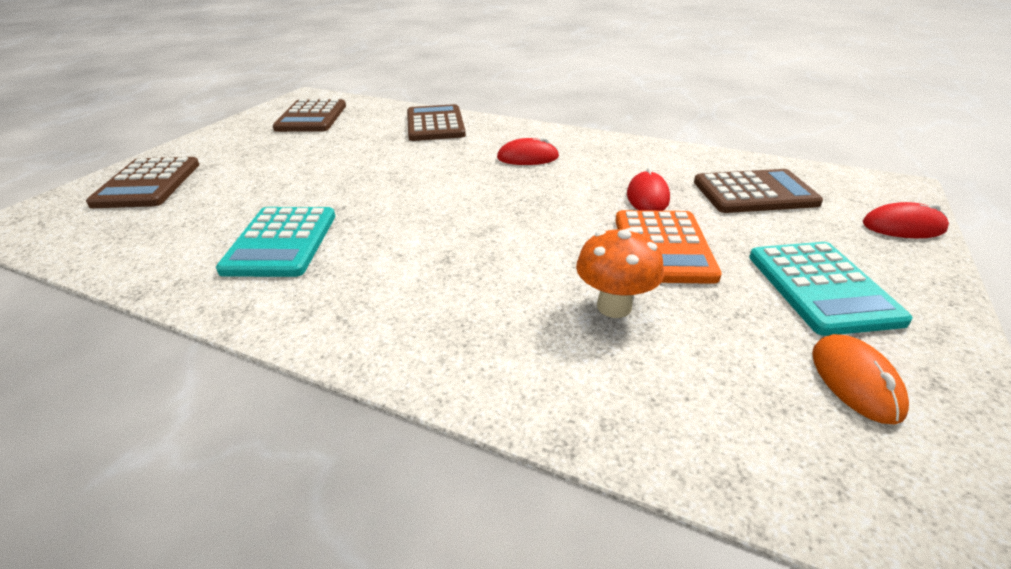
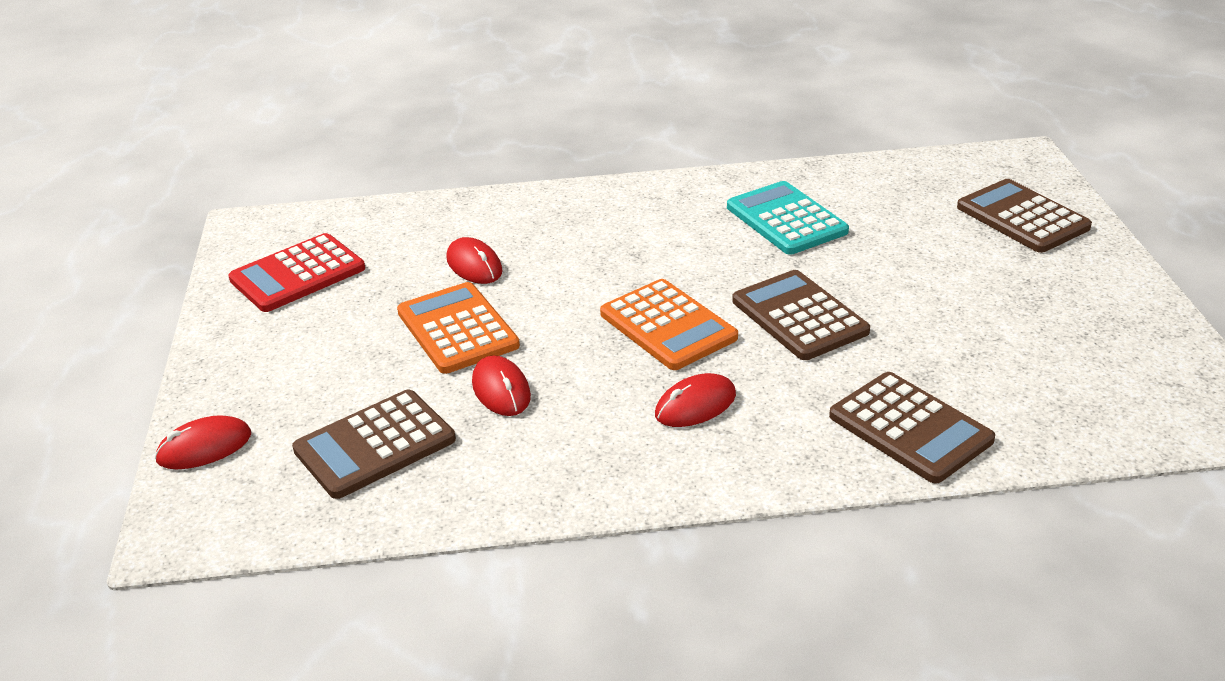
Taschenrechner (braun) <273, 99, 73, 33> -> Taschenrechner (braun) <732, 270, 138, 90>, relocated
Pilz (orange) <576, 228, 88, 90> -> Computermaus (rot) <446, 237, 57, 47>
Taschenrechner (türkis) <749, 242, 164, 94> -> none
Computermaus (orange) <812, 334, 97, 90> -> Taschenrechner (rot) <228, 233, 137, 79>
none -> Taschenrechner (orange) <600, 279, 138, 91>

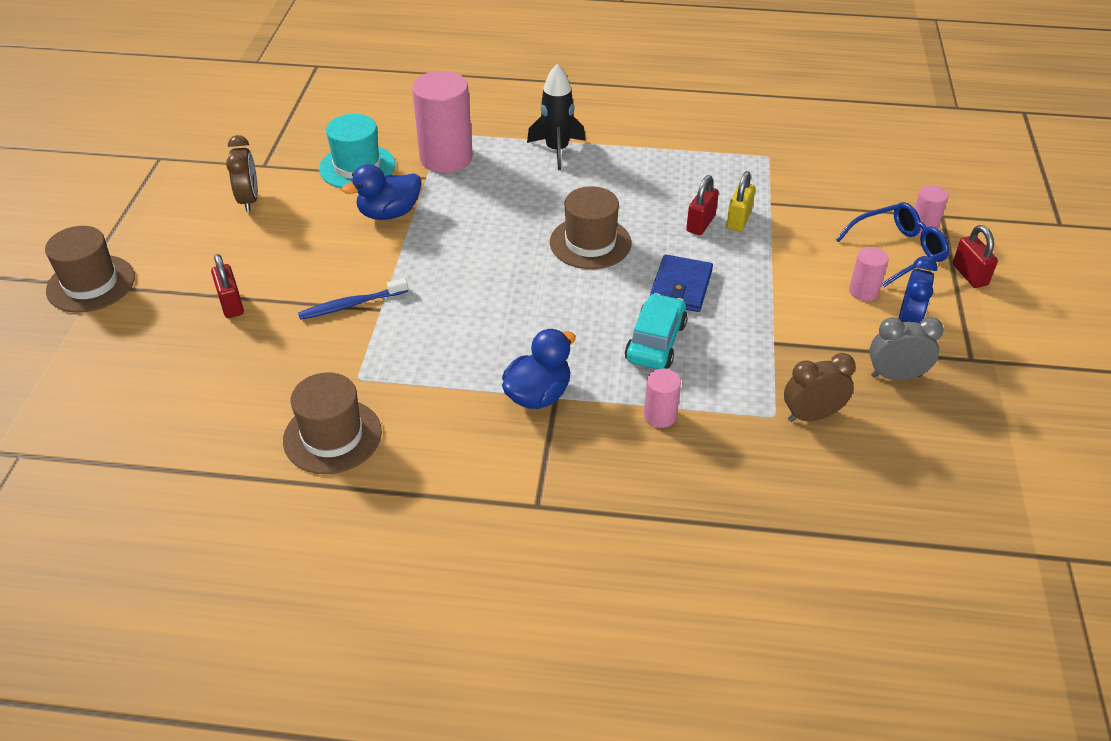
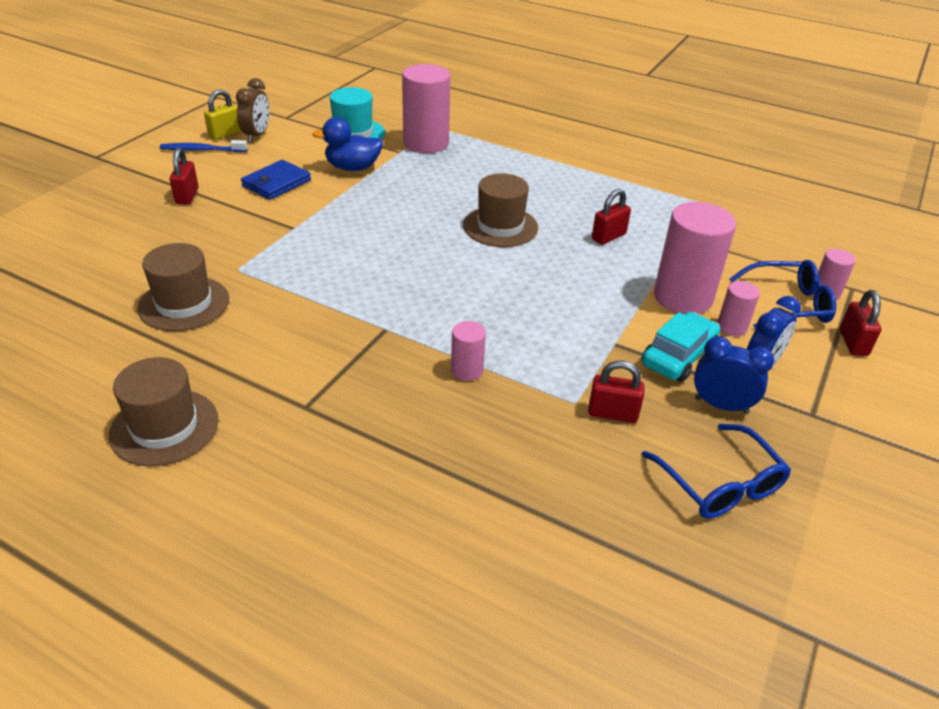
Rakete (schwarz) <527, 63, 59, 107> -> none
Vorhängeschloss (gelb) <726, 171, 29, 61> -> Vorhängeschloss (gelb) <204, 90, 37, 50>, relocated
Hut (braun) <45, 226, 90, 87> -> Hut (braun) <109, 357, 109, 109>, relocated
Geldbörse (blau) <650, 254, 63, 58> -> Geldbörse (blau) <241, 160, 70, 40>, relocated
Zahnbürste (blau) <298, 278, 110, 42> -> Zahnbürste (blau) <160, 140, 88, 12>, relocated
Auto (türkis) <625, 293, 62, 76> -> Auto (türkis) <642, 312, 78, 70>, relocated
Wecker (grau) <869, 317, 75, 63> -> Wecker (blau) <694, 336, 80, 77>
Ente (blau) <502, 329, 74, 80> -> none
Wecker (braun) <784, 353, 72, 69> -> Vorhängeschloss (rot) <588, 360, 57, 63>
none -> Vollzylinder (rosa) <654, 202, 82, 112>
none -> Brille (blau) <641, 424, 150, 94>

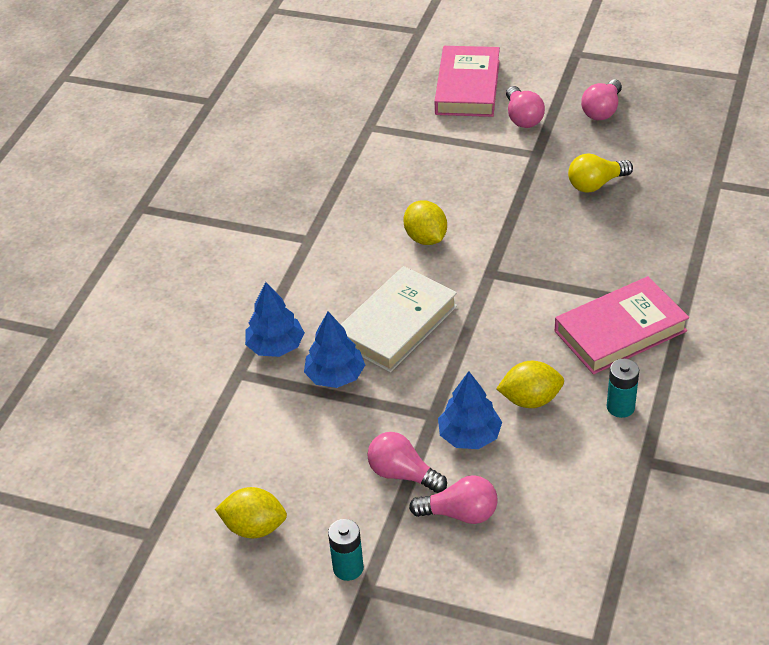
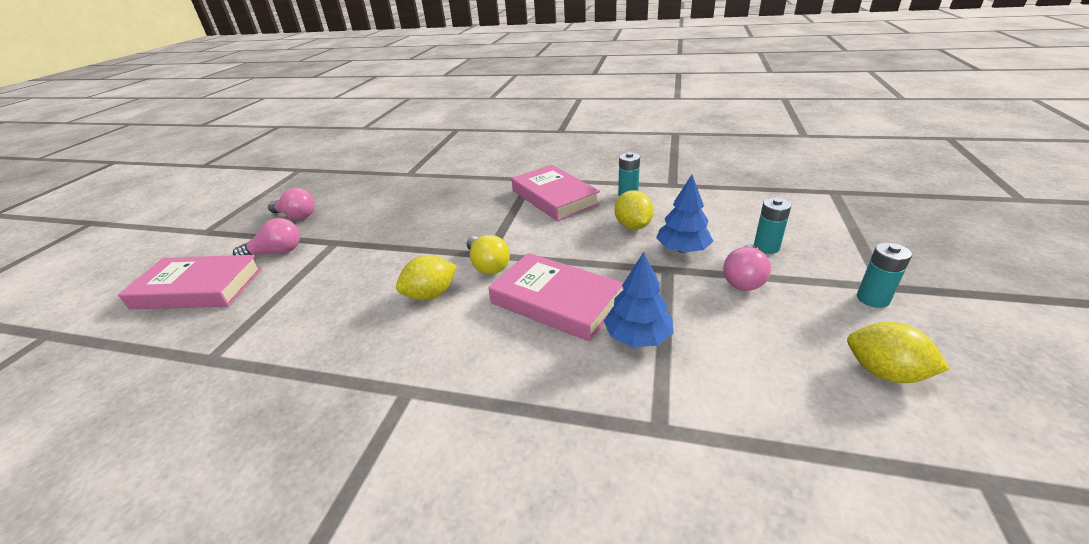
Glühbirne (gelb) <568, 153, 65, 39> -> Glühbirne (gelb) <467, 235, 43, 39>, relocated
Buch (weiß) <341, 266, 116, 107> -> Buch (rosa) <488, 253, 135, 89>
Baum (blau) <245, 282, 60, 75> -> none
Glühbirne (rosa) <409, 475, 89, 49> -> Batterie (türkis) <754, 198, 37, 56>
Zitrone (gelb) <215, 487, 72, 51> -> Zitrone (gelb) <847, 322, 103, 61>, 60 degrees counterclockwise

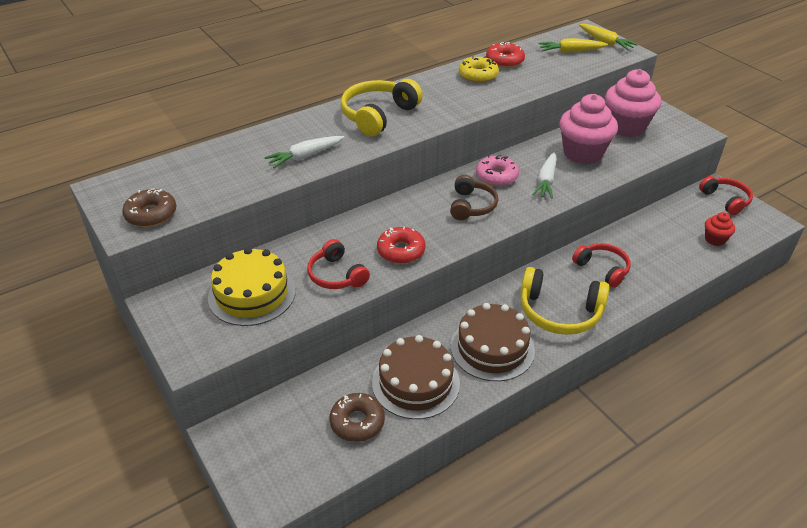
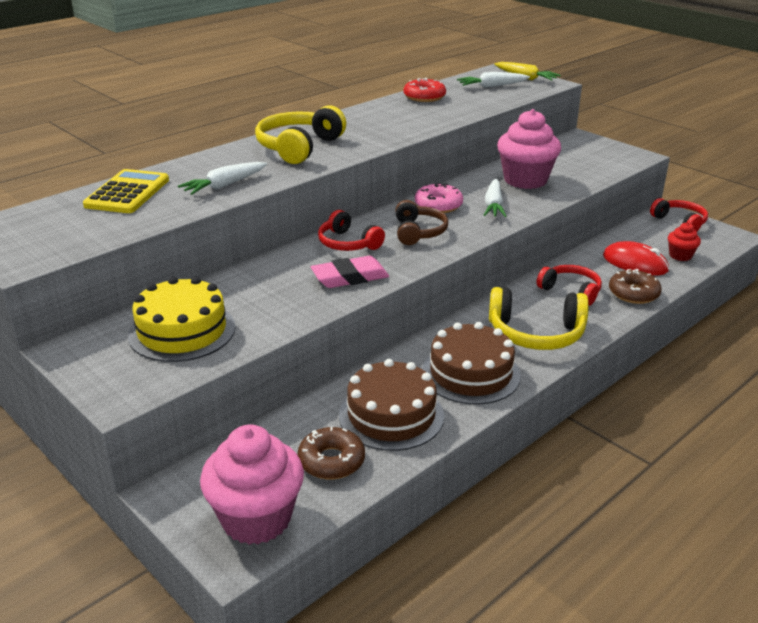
Karotte (gelb) <539, 38, 69, 15> -> Karotte (weiß) <457, 72, 73, 16>
Donut (gelb) <459, 56, 40, 27> -> none
Muffin (rosa) <605, 69, 56, 68> -> Muffin (rosa) <200, 425, 104, 120>, relocated
Donut (braun) <122, 188, 54, 39> -> Donut (braun) <609, 269, 53, 35>, relocated
Donut (rot) <377, 227, 49, 37> -> Radiergummi (rosa) <311, 256, 78, 32>
Kopfhörer (rot) <307, 239, 63, 50> -> Kopfhörer (rot) <318, 210, 67, 41>, relocated
none -> Taschenrechner (gelb) <83, 169, 86, 44>
none -> Computermaus (rot) <603, 241, 66, 35>

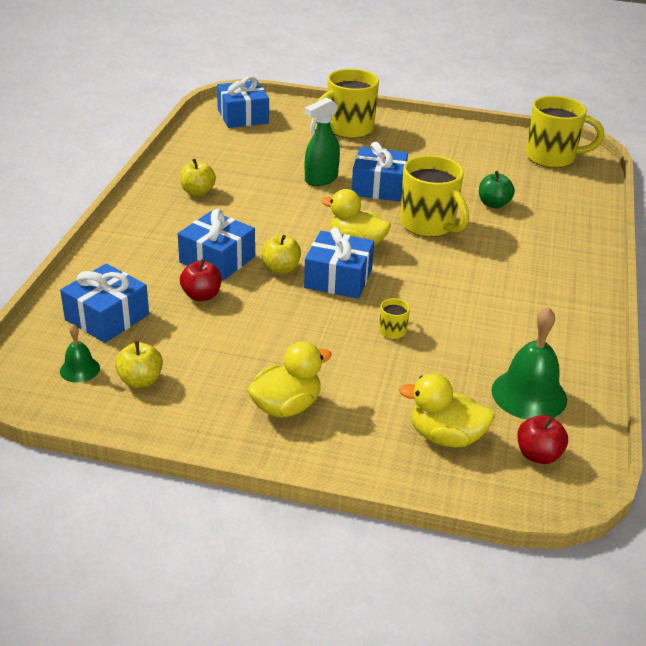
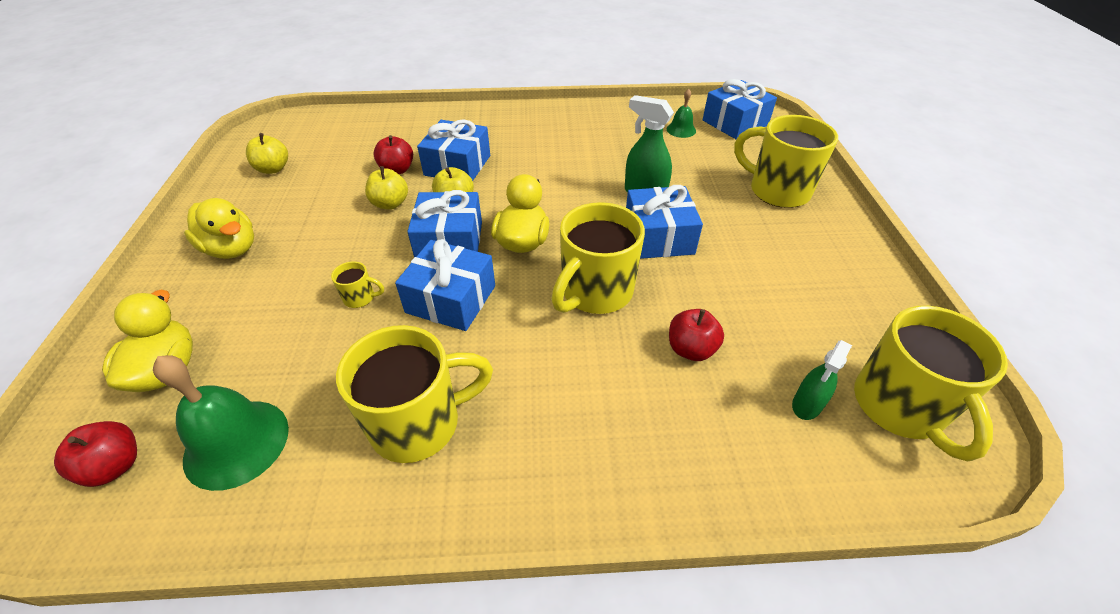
Apfel (gelb) <180, 159, 36, 37> -> Apfel (gelb) <365, 166, 43, 44>, relocated
Apfel (grün) <479, 171, 36, 37> -> Apfel (rot) <669, 309, 55, 52>
Geschenk (blau) <60, 264, 89, 79> -> Geschenk (blau) <395, 239, 100, 92>, relocated
Glocke (grün) <60, 324, 40, 59> -> Glocke (grün) <667, 89, 29, 49>, relocated
none -> Tasse (gelb) <336, 325, 157, 138>
none -> Sprühflasche (grün) <792, 340, 60, 80>

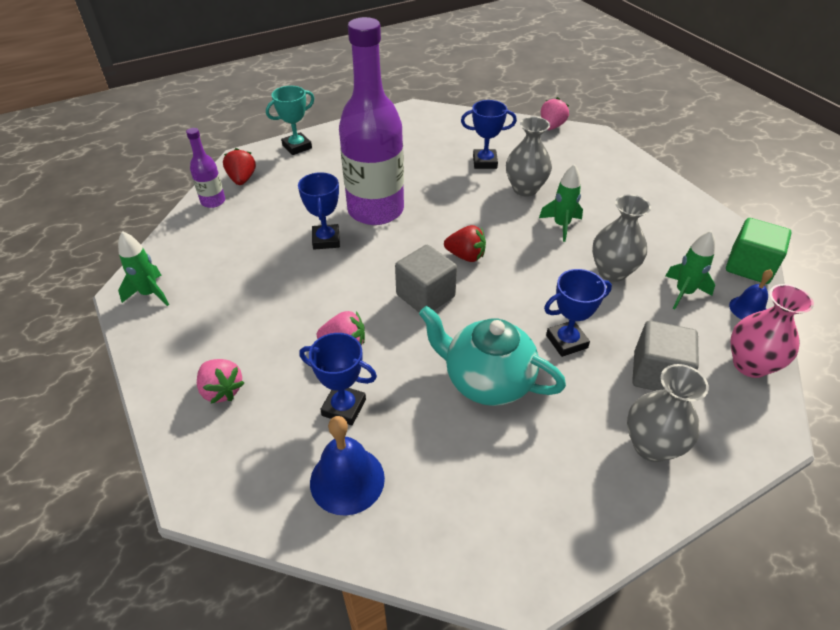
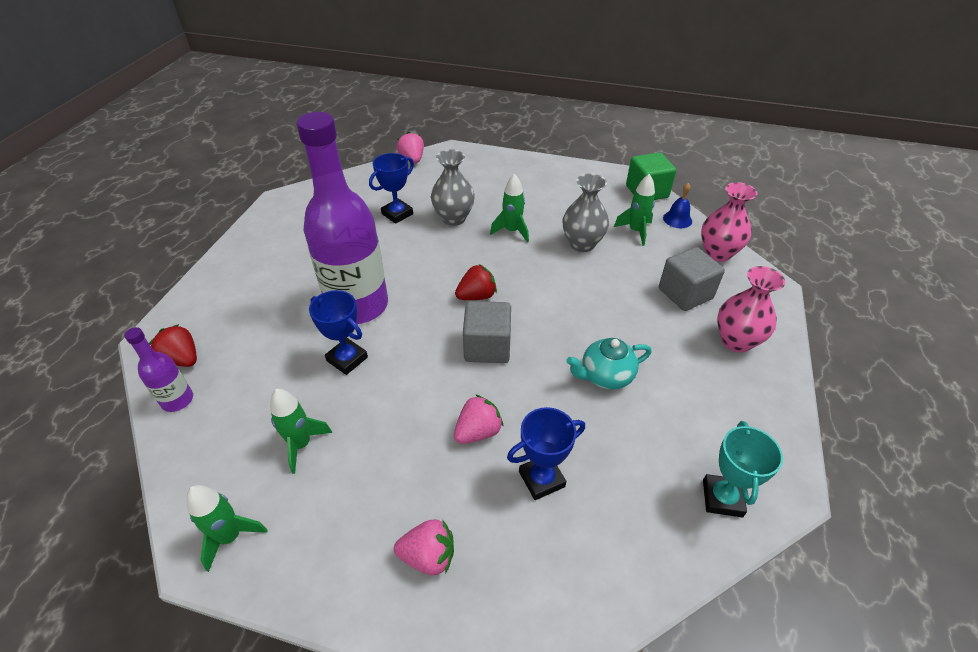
Pokal (türkis) <266, 86, 49, 69> -> Pokal (türkis) <703, 421, 80, 96>, relocated
Pokal (blau) <544, 269, 68, 88> -> none
Teekanne (türkis) <419, 306, 147, 100> -> Teekanne (türkis) <566, 338, 86, 52>, x0.66
Vase (grau) <627, 364, 82, 98> -> Vase (rosa) <717, 266, 68, 87>
Glocke (blau) <310, 416, 75, 100> -> none
none -> Rakete (grün) <270, 389, 62, 85>

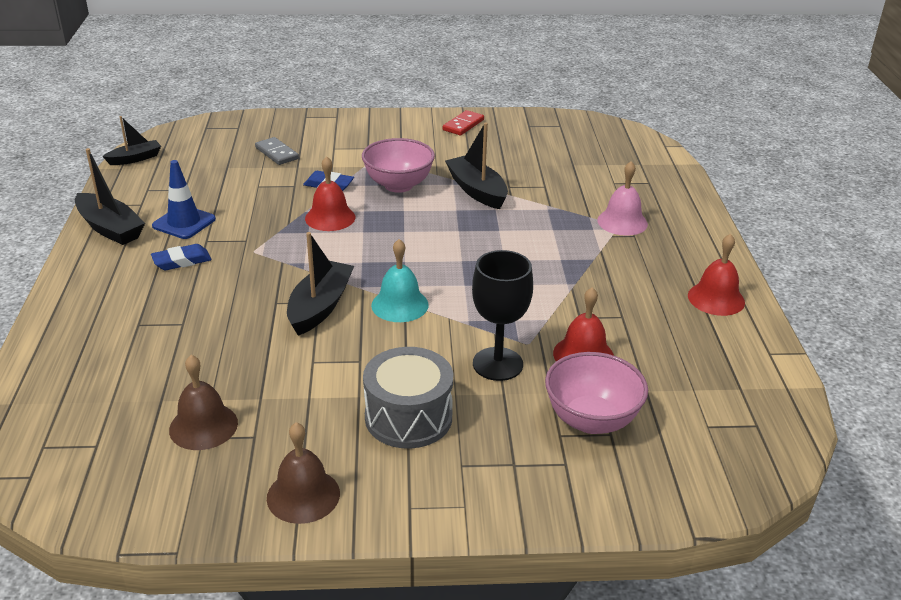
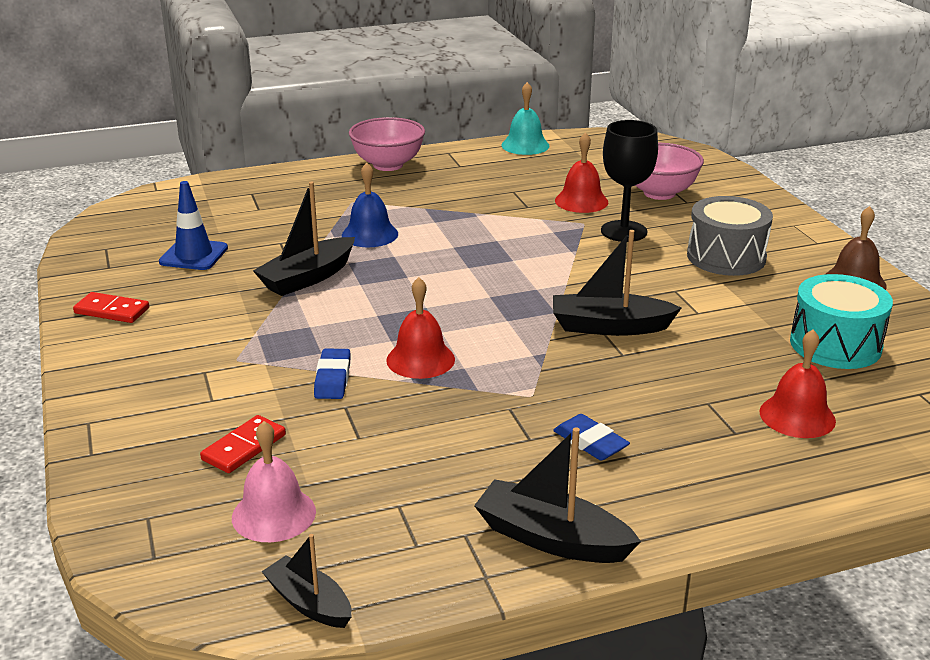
Dominostein (grau) <255, 137, 44, 28> -> Dominostein (rot) <200, 415, 86, 58>
Schüssel (rosa) <362, 138, 73, 55> -> Schüssel (rosa) <349, 117, 76, 54>, relocated
Boot (schwarz) <75, 148, 70, 97> -> Boot (schwarz) <474, 427, 167, 136>, 90 degrees counterclockwise
Leitkegel (blau) <152, 160, 64, 79> -> Leitkegel (blau) <159, 181, 69, 89>, relocated
Glocke (rosa) <597, 161, 51, 75> -> Glocke (rosa) <232, 421, 84, 121>, relocated
Glocke (rot) <688, 234, 57, 82> -> Glocke (rot) <759, 329, 77, 109>, relocated
Glocke (türkis) <371, 239, 58, 83> -> Glocke (türkis) <501, 82, 49, 73>, relocated
Glocke (braun) <169, 355, 69, 95> -> Trommel (türkis) <790, 274, 103, 95>
none -> Glocke (blau) <342, 163, 56, 84>

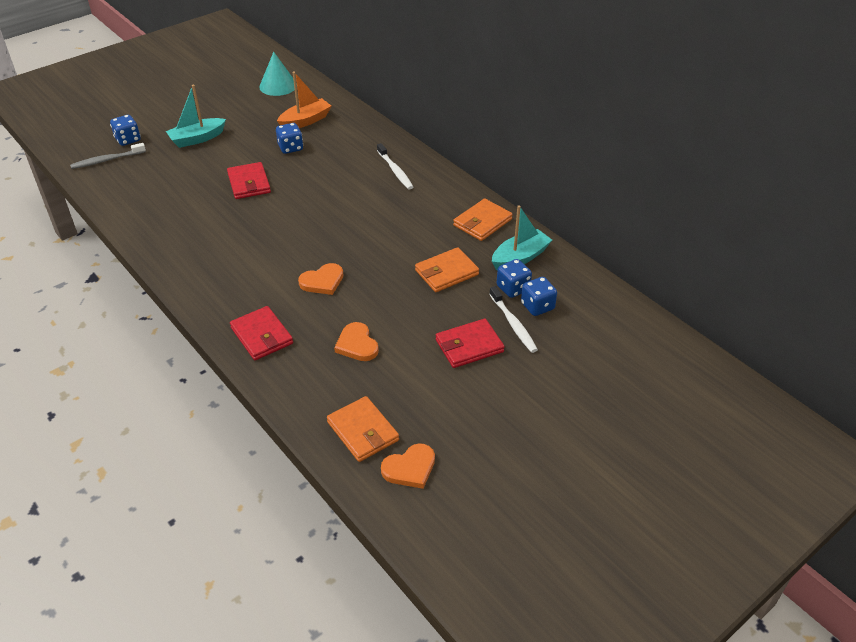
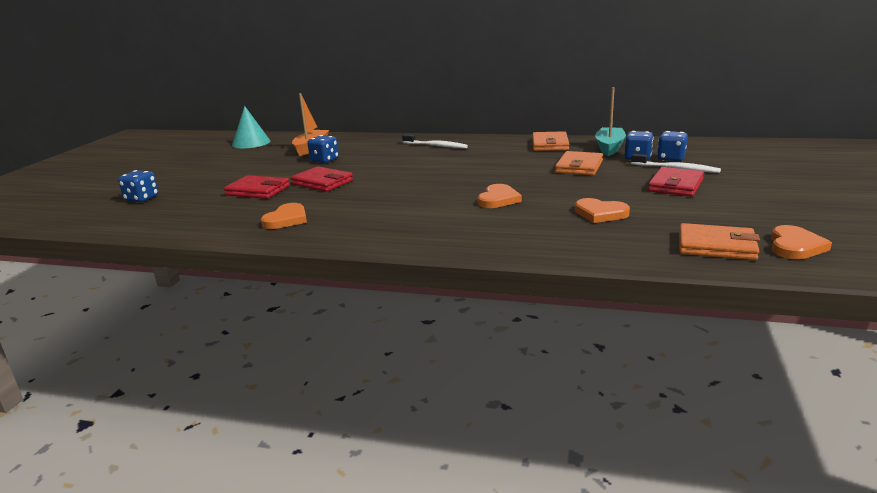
Boot (türkis) <166, 85, 60, 63> -> none
Zahnbürste (grau) <70, 143, 76, 26> -> none
Geldbörse (rot) <230, 306, 63, 54> -> Geldbörse (rot) <224, 175, 66, 24>, relocated
none -> Herz (orange) <261, 203, 46, 26>

